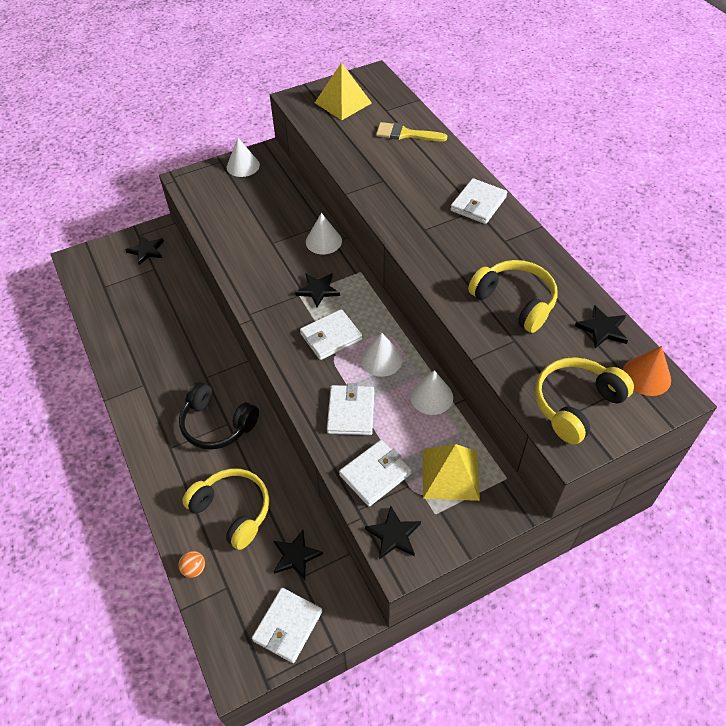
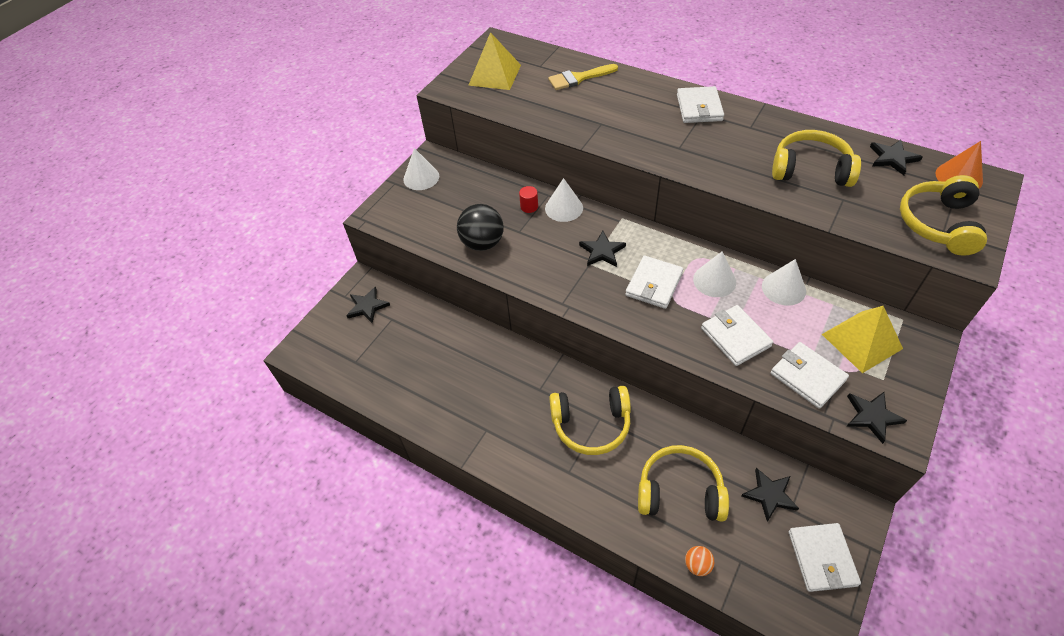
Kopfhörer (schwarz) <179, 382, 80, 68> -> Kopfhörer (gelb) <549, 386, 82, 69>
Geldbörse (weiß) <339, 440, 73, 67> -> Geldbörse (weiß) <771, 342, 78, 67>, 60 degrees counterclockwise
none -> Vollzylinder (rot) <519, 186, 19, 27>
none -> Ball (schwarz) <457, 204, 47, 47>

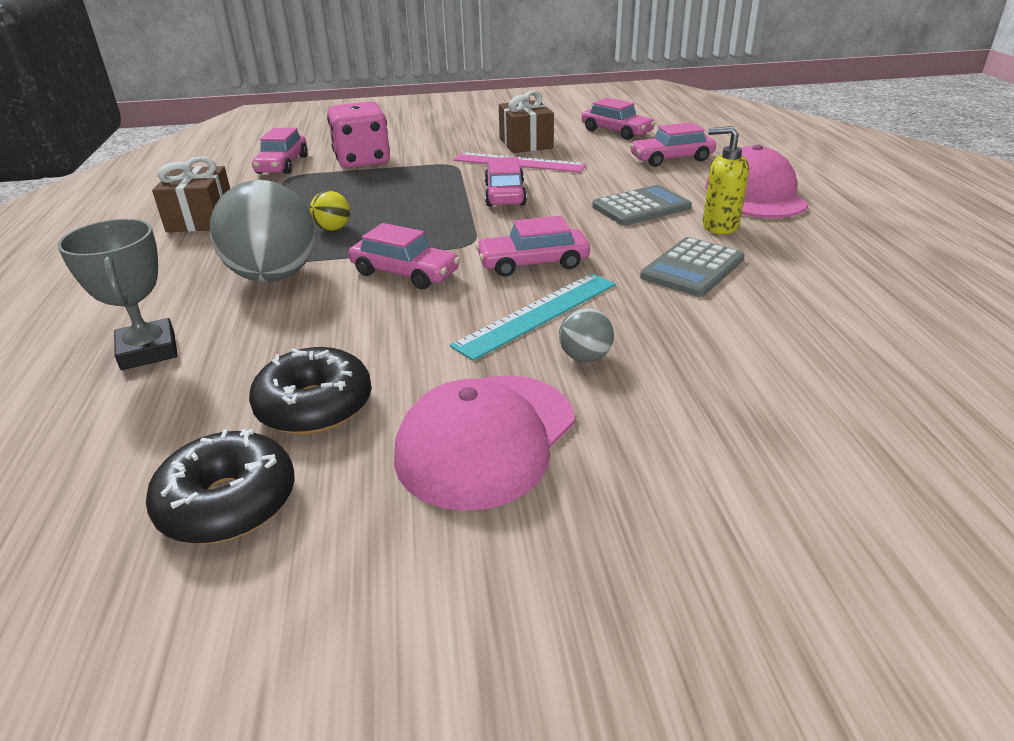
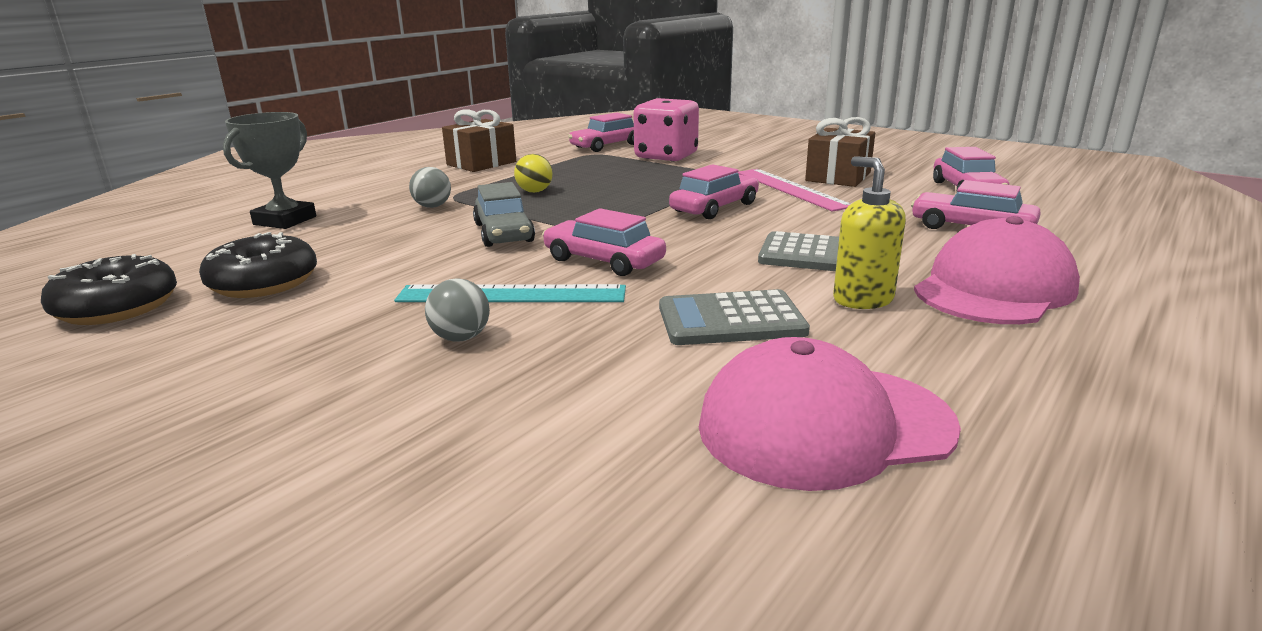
Ball (grau) <210, 180, 106, 102> -> Ball (grau) <409, 167, 42, 41>, x0.45
Auto (rosa) <348, 223, 112, 66> -> Auto (grau) <473, 182, 62, 65>
Kappe (rosa) <394, 375, 181, 136> -> Kappe (rosa) <699, 337, 262, 154>, relocated

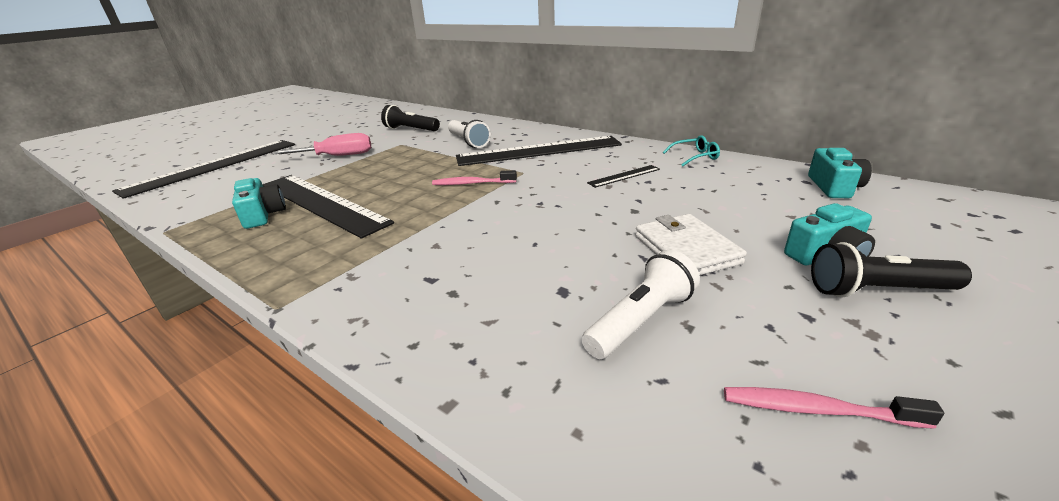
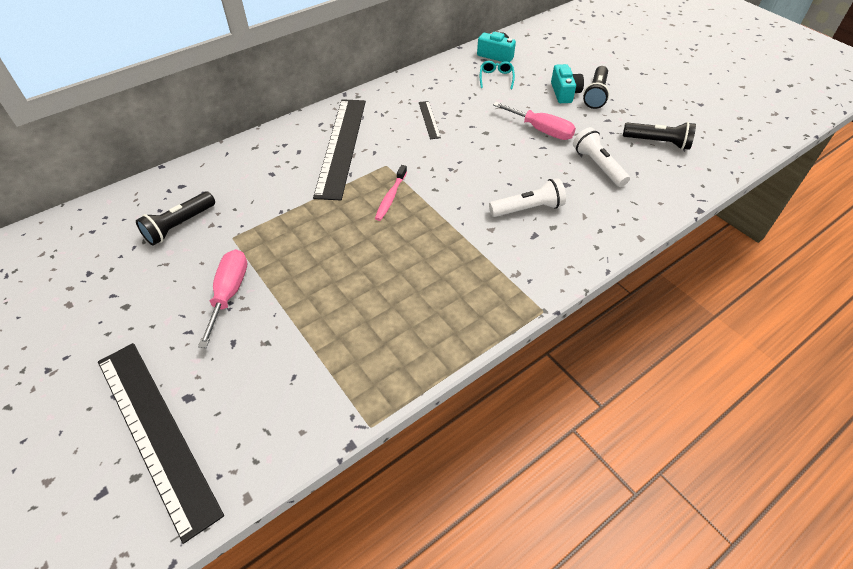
Taschenlampe (weiß) <448, 120, 43, 28> -> Taschenlampe (weiß) <489, 178, 77, 39>, relocated
Brille (türkis) <663, 135, 57, 32> -> Brille (türkis) <480, 61, 35, 28>, relocated
Lineal (schwarz) <262, 175, 132, 64> -> none
Kamera (türkis) <232, 178, 54, 51> -> none
Geldbörse (weiß) <635, 214, 112, 62> -> Schraubenzieher (rosa) <493, 102, 83, 38>
Zahnbürste (rosa) <724, 387, 220, 42> -> Taschenlampe (schwarz) <623, 122, 73, 28>

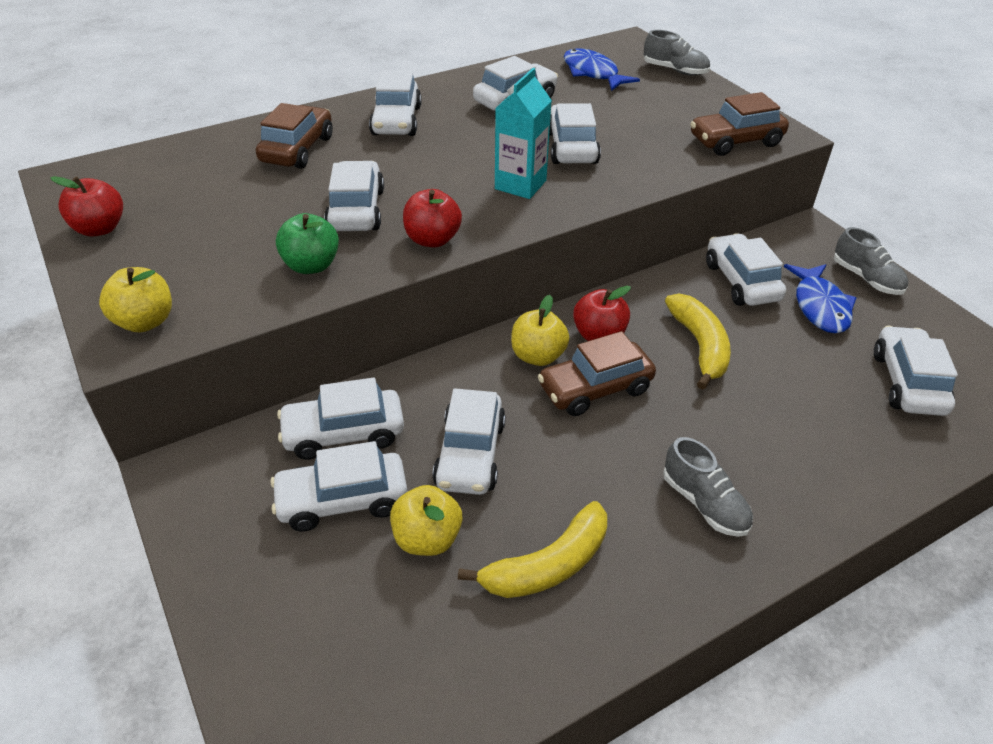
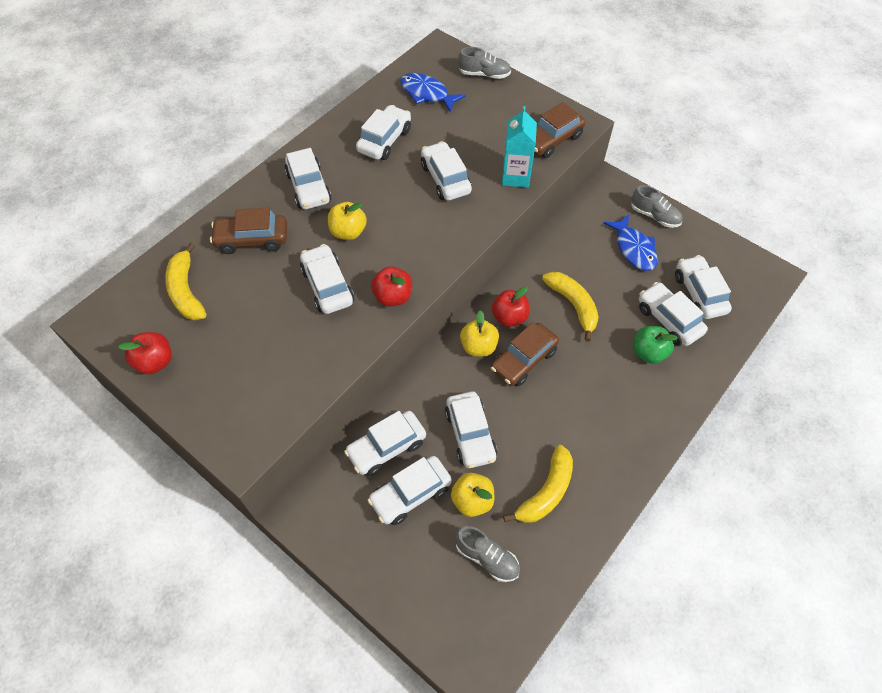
Getränkekarton (türkis) <495, 68, 57, 131> -> Getränkekarton (türkis) <502, 106, 35, 82>, relocated
Auto (braun) <256, 103, 77, 66> -> Auto (braun) <210, 207, 77, 47>, 90 degrees counterclockwise
Apfel (grün) <276, 213, 63, 61> -> Apfel (grün) <633, 326, 45, 38>, relocated
Auto (weiß) <706, 233, 80, 73> -> Auto (weiß) <639, 282, 69, 64>, relocated
Apfel (gelb) <99, 267, 73, 65> -> Apfel (gelb) <328, 202, 39, 38>, relocated
Schuh (grau) <663, 437, 90, 100> -> Schuh (grau) <455, 526, 65, 56>, relocated
none -> Banane (gelb) <165, 243, 41, 78>

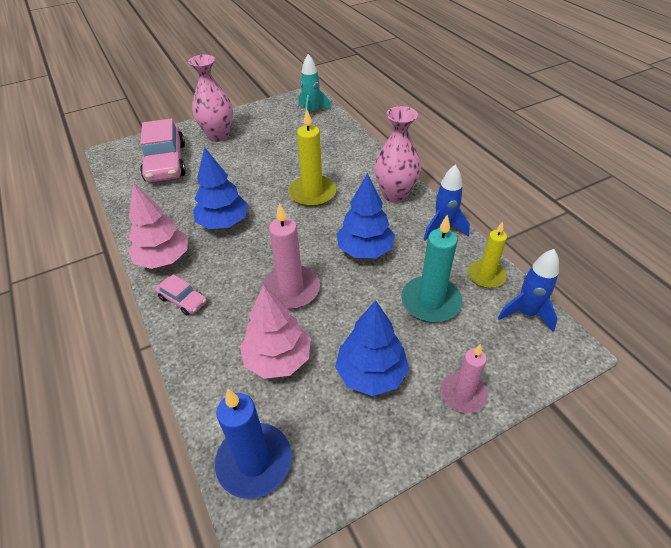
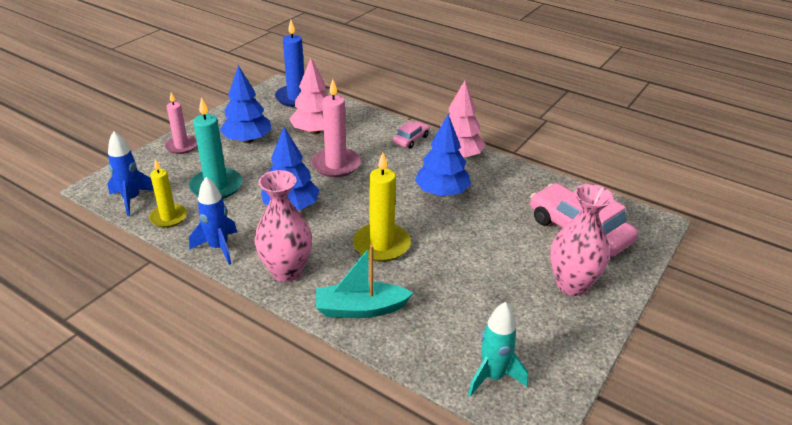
Auto (rosa) <155, 275, 52, 40> -> Auto (rosa) <393, 121, 37, 27>, 120 degrees clockwise
none -> Boot (türkis) <316, 245, 97, 73>

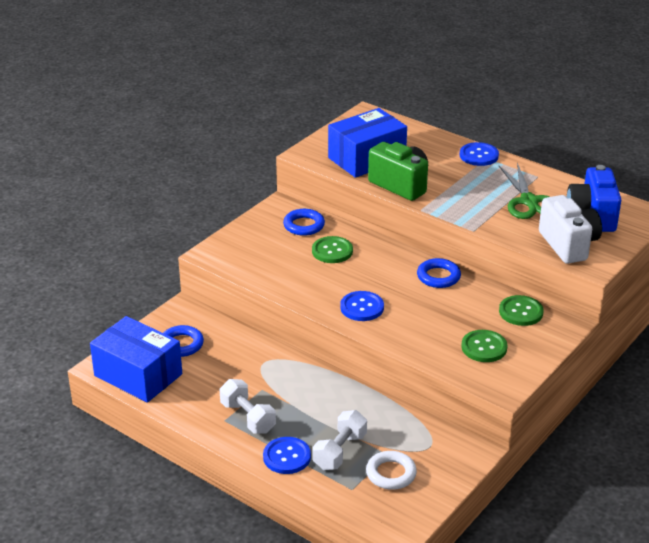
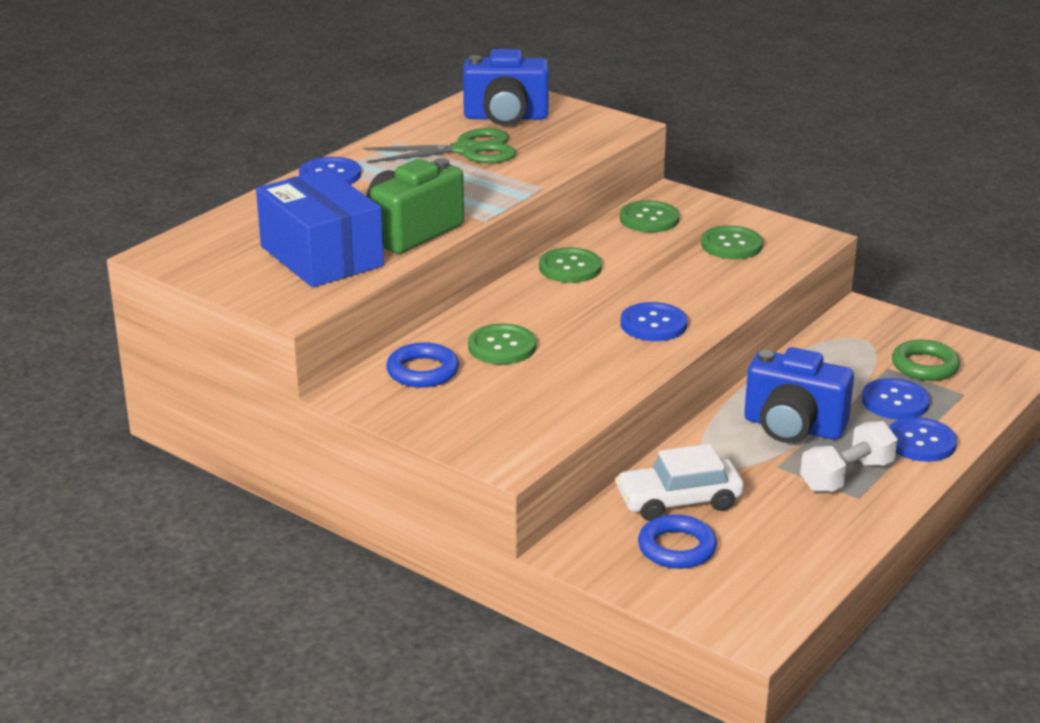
Kamera (weiß) <539, 195, 63, 69> -> none
Ring (blau) <417, 258, 44, 30> -> Knopf (grün) <539, 247, 63, 36>
Schachtel (blau) <90, 316, 92, 87> -> none
Hantel (weiß) <313, 410, 54, 60> -> Knopf (blau) <862, 378, 68, 42>
Ring (weiß) <366, 451, 51, 39> -> Ring (grün) <892, 339, 68, 42>
none -> Kamera (blau) <744, 347, 110, 96>
none -> Auto (weiß) <615, 444, 129, 77>

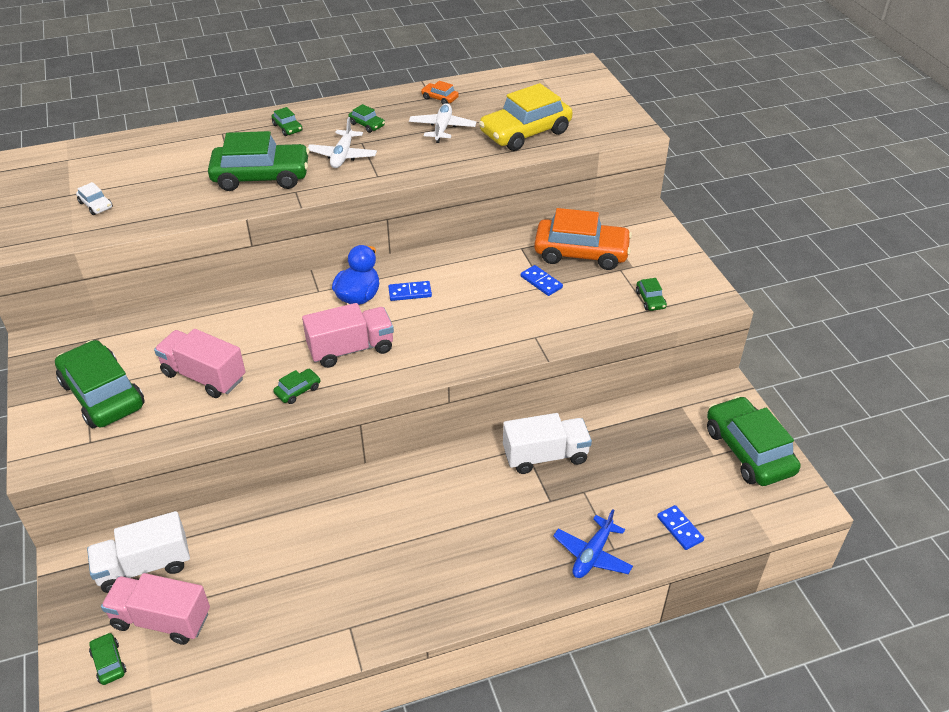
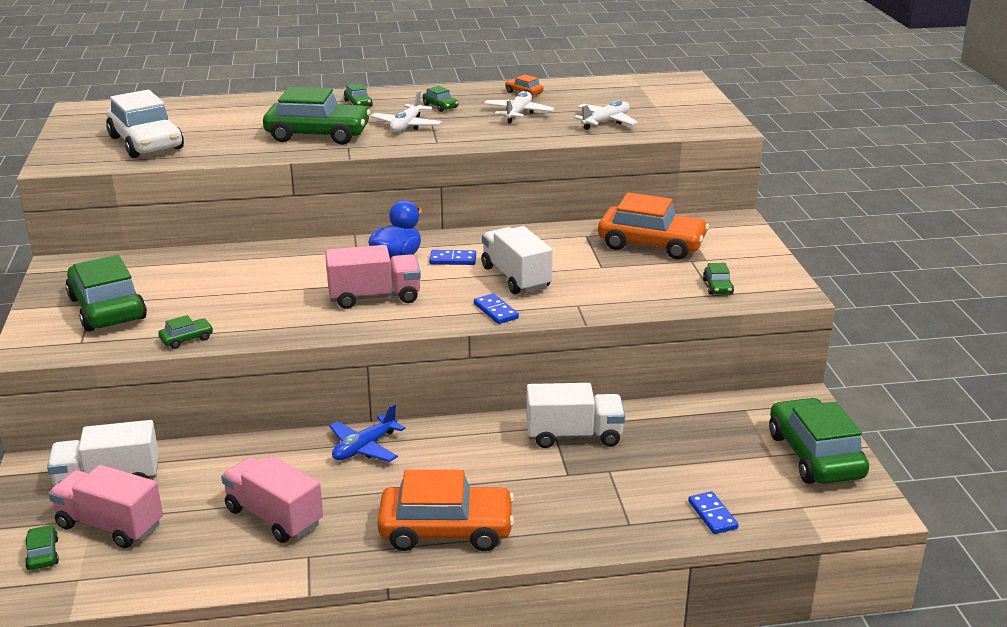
Auto (gelb) <479, 83, 94, 68> -> Flugzeug (weiß) <573, 100, 65, 30>
Auto (weiß) <76, 182, 37, 33> -> Auto (weiß) <106, 90, 78, 68>, x2.38
Dominostein (blau) <521, 265, 42, 31> -> Dominostein (blau) <474, 293, 45, 31>, relocated
Lastwagen (rosa) <154, 329, 91, 69> -> Lastwagen (rosa) <221, 456, 102, 87>, relocated
Auto (grün) <273, 369, 47, 35> -> Auto (grün) <158, 315, 55, 34>, relocated
Flugzeug (blau) <553, 509, 80, 69> -> Flugzeug (blau) <329, 404, 76, 58>, relocated
none -> Lastwagen (weiß) <481, 226, 72, 68>
none -> Auto (orange) <377, 470, 137, 81>

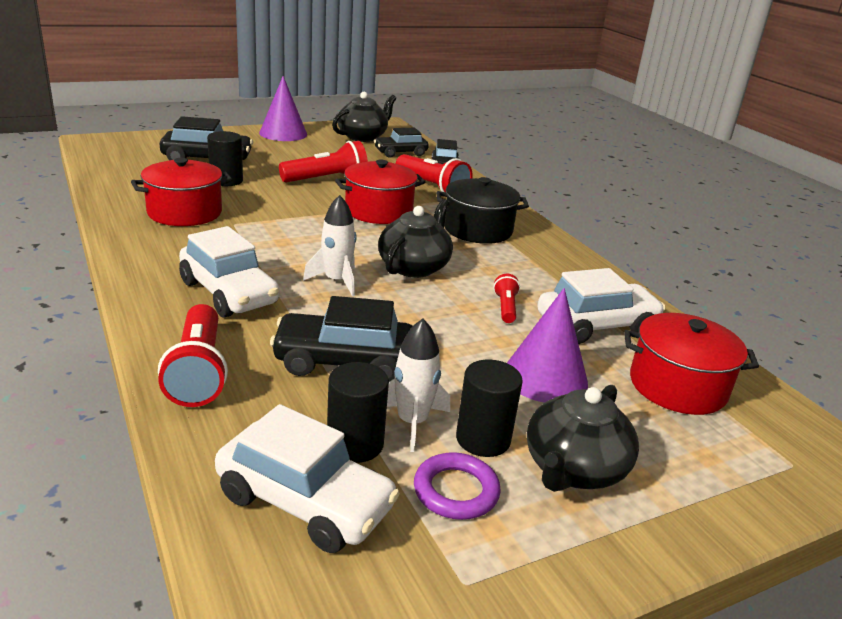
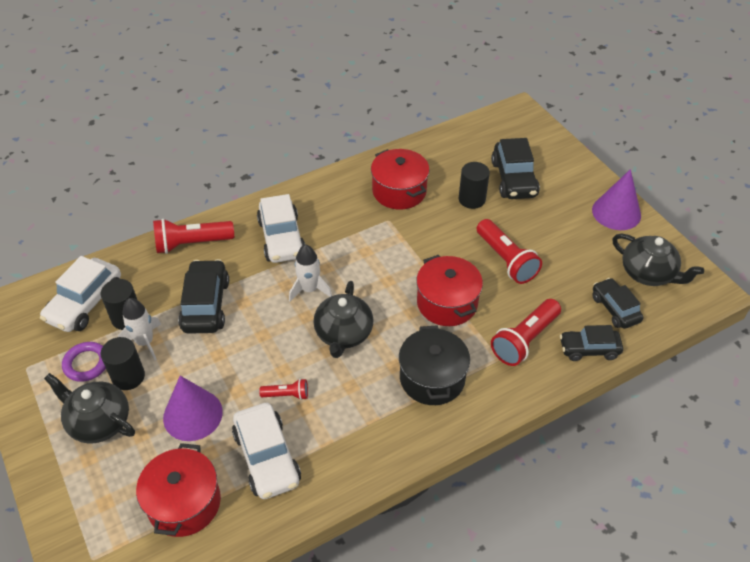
Teekanne (schwarz) <378, 199, 75, 79> -> Teekanne (schwarz) <313, 281, 60, 77>, 75 degrees clockwise
Auto (weiß) <179, 226, 100, 92> -> Auto (weiß) <257, 194, 48, 69>, 60 degrees counterclockwise

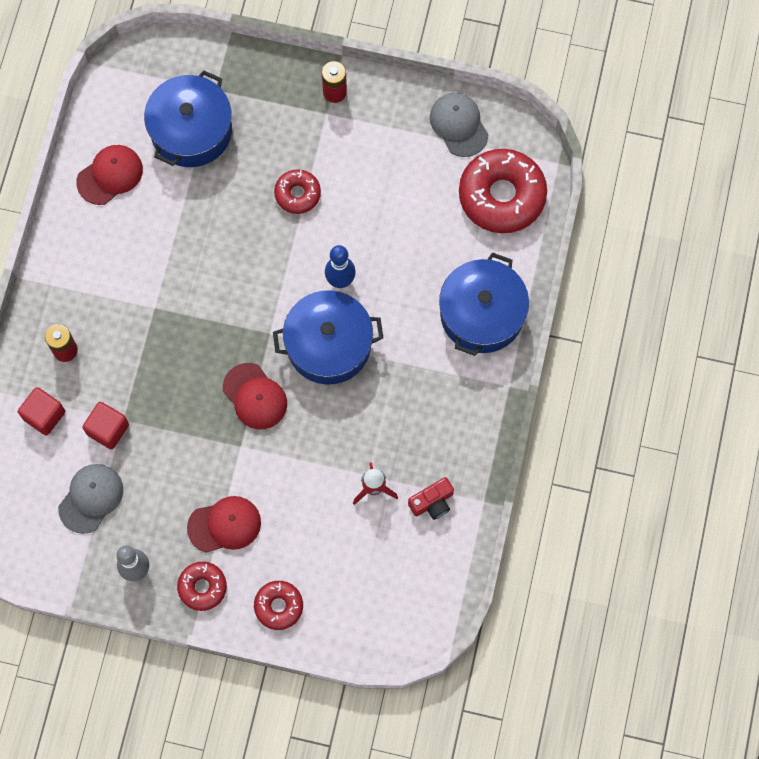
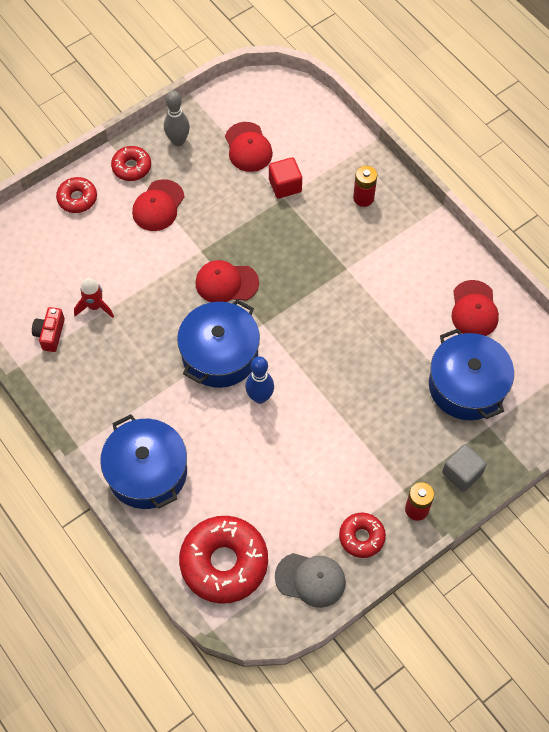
Donut (rot) <274, 169, 47, 45> -> Donut (rot) <339, 513, 47, 45>, relocated
Kubus (rot) <18, 387, 47, 48> -> none
Kappe (grau) <58, 464, 65, 70> -> Kappe (rot) <225, 122, 48, 50>
none -> Kubus (grau) <442, 444, 45, 48>

